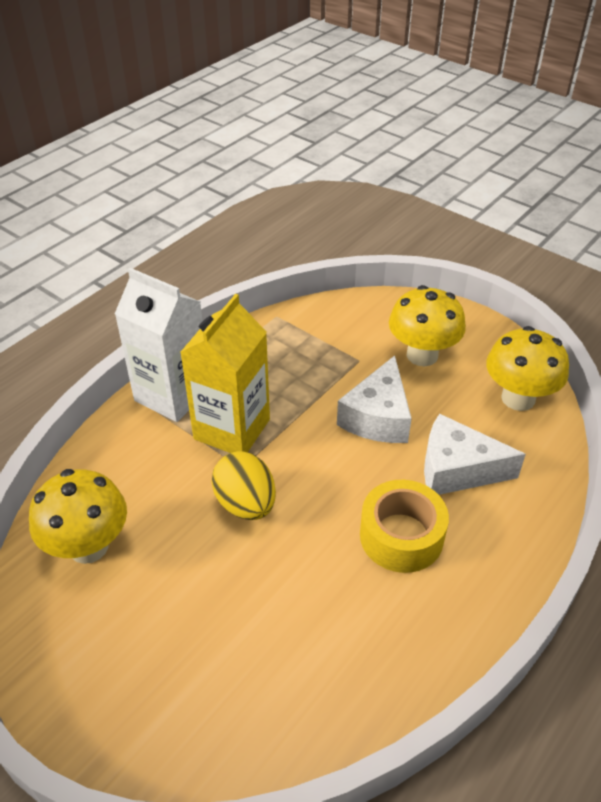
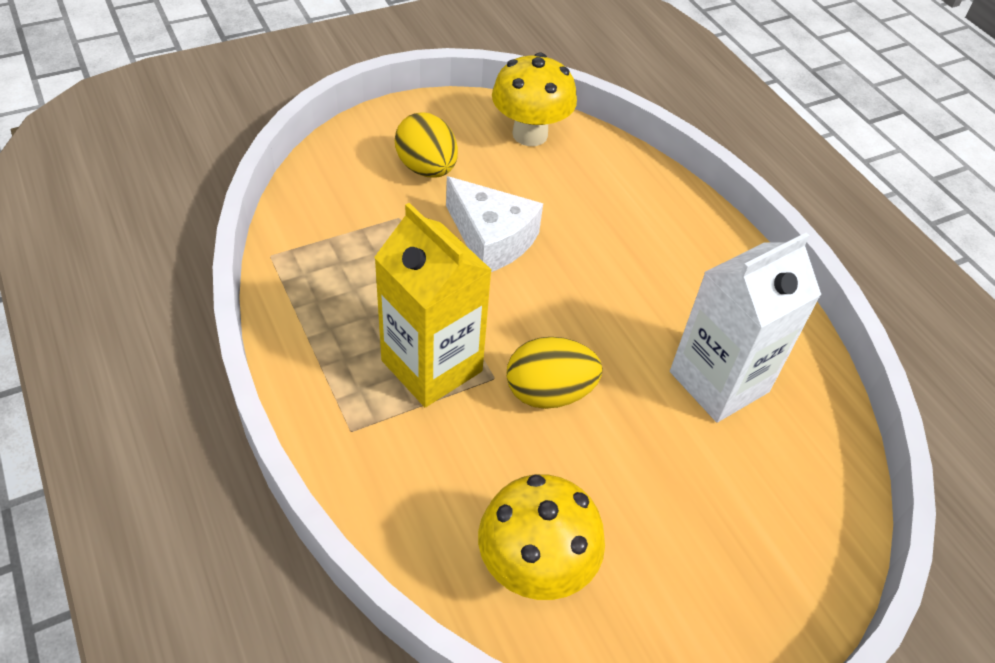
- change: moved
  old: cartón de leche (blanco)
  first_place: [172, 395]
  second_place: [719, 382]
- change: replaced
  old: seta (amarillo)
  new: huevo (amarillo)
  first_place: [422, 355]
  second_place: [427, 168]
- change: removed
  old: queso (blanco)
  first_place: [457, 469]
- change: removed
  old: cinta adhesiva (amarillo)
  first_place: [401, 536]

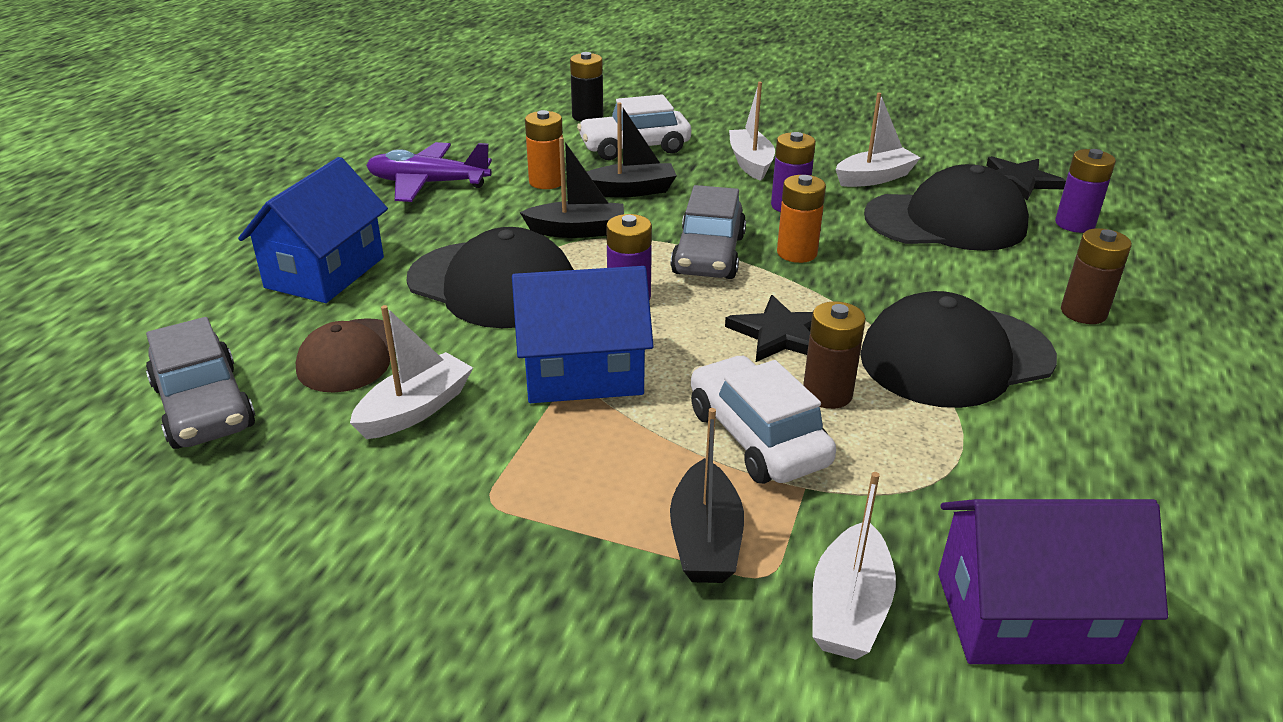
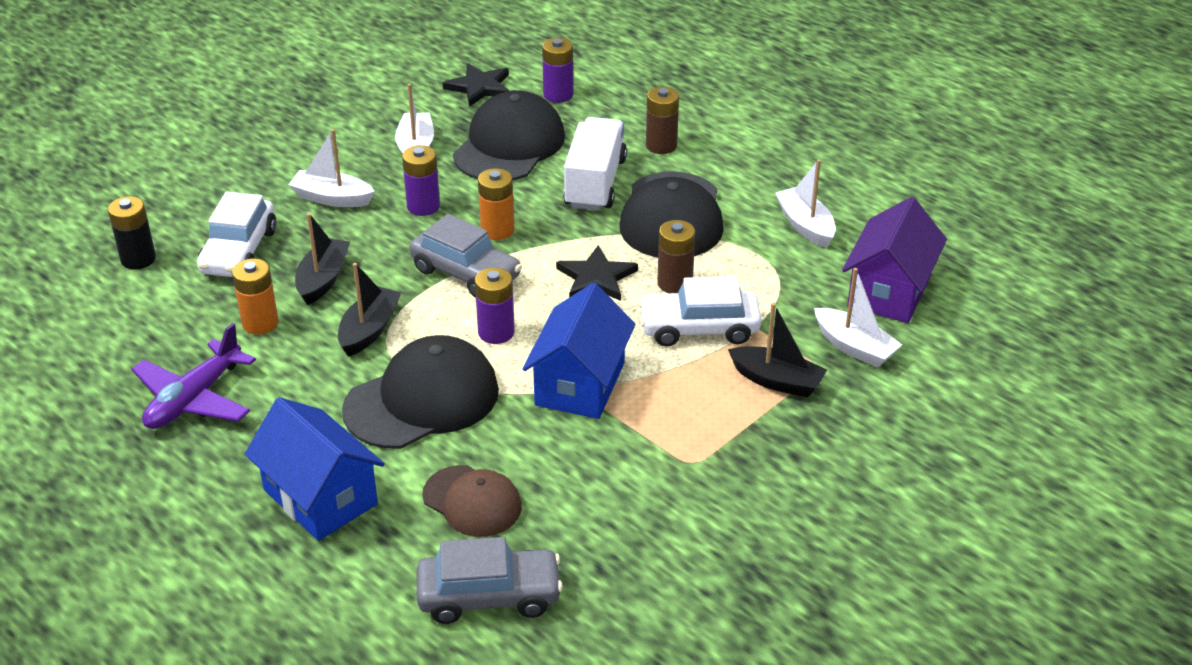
- change: moved
  old: barco (blanco)
  first_place: [415, 409]
  second_place: [805, 225]
- change: added
  new: camión (blanco)
  second_place: [595, 183]

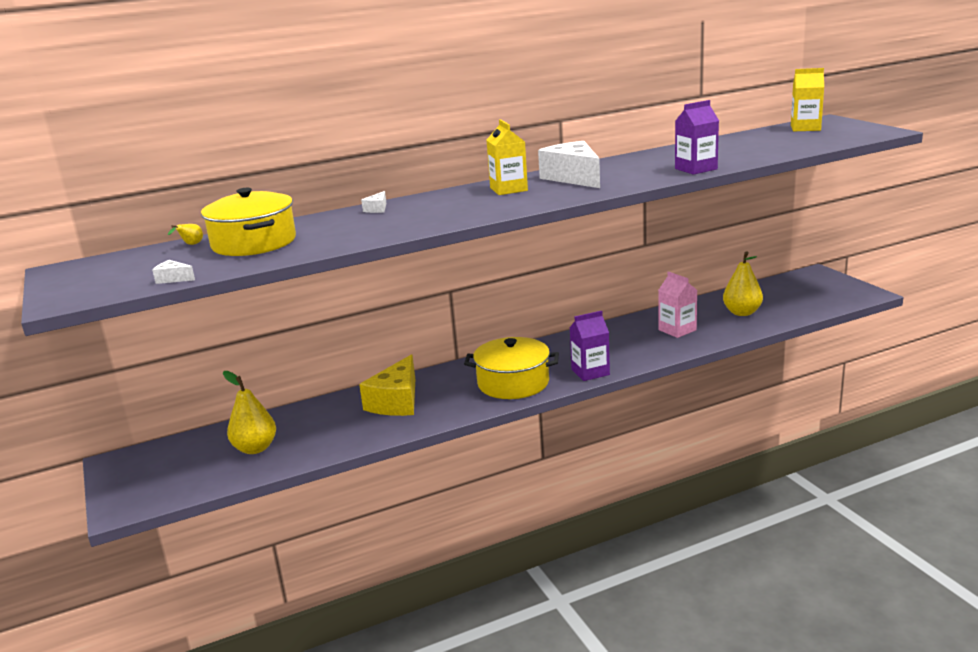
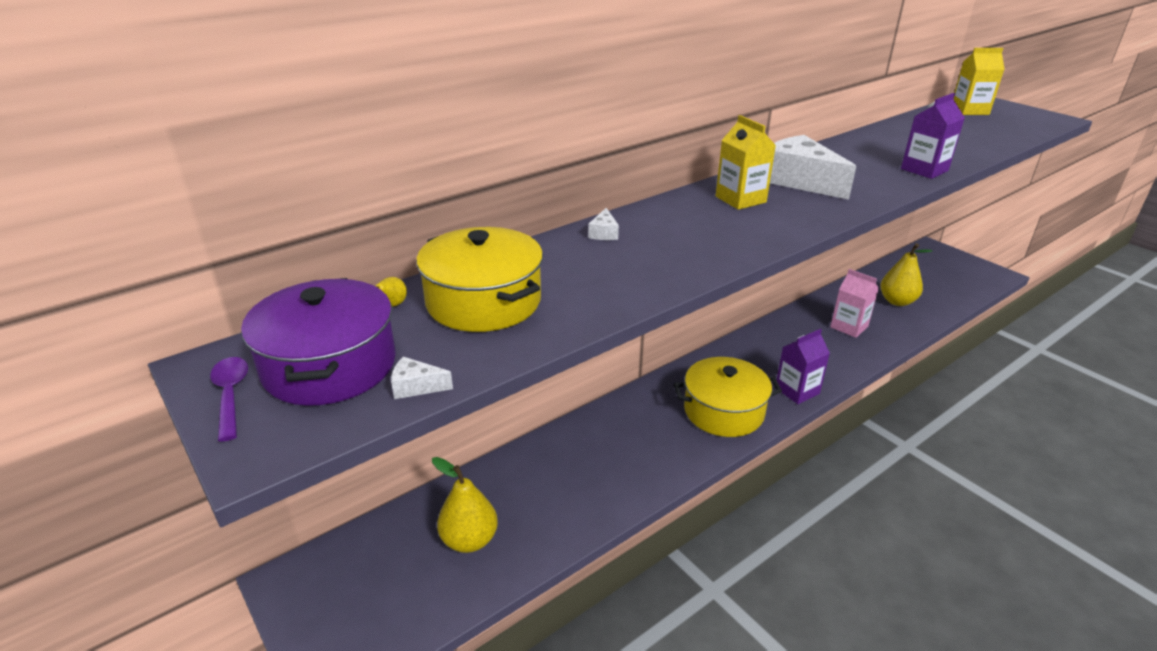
- change: removed
  old: queso (amarillo)
  first_place: [396, 401]
- change: added
  new: olla (morado)
  second_place: [329, 366]
- change: added
  new: cuchara (morado)
  second_place: [230, 395]

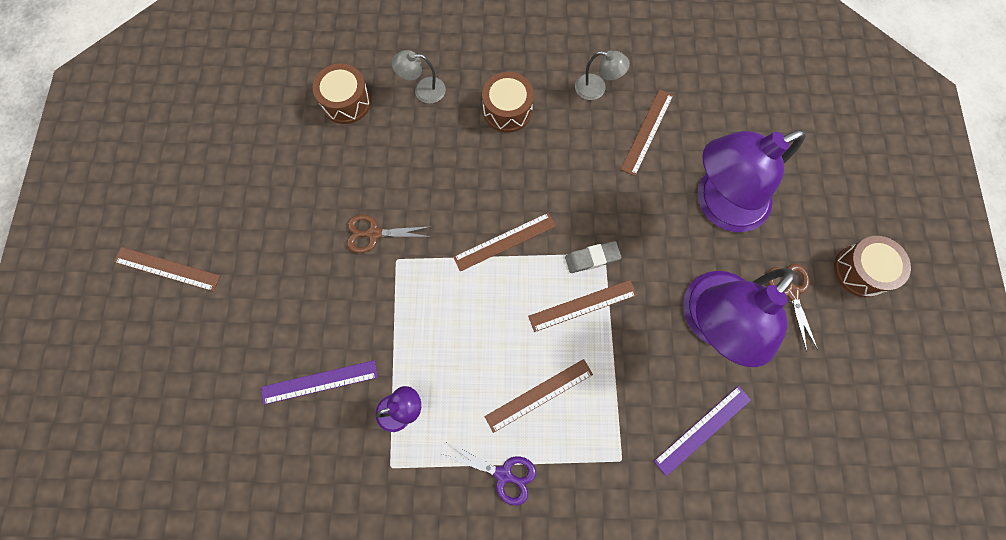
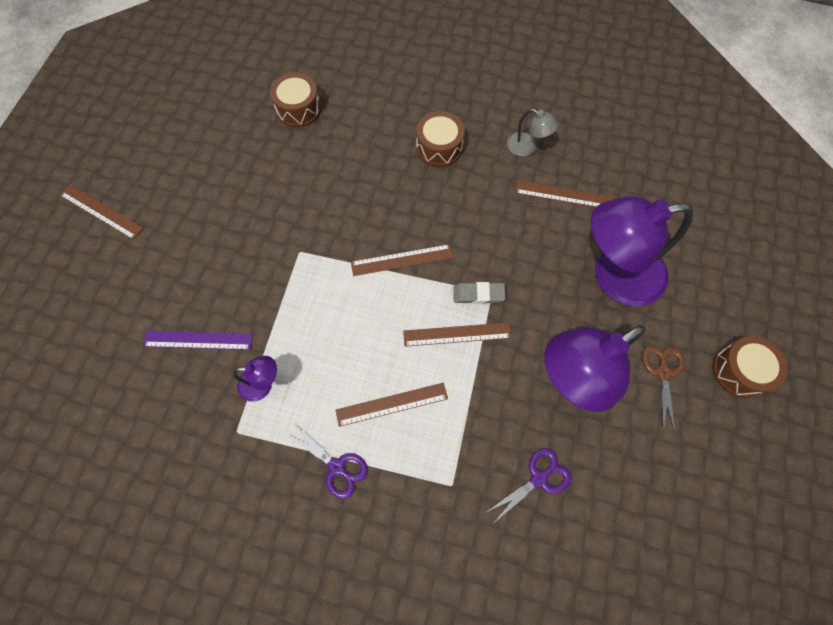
- change: removed
  old: lámpara (gris)
  first_place: [423, 90]
- change: turned
  old: regla (marrón)
  first_place: [647, 132]
  second_place: [563, 195]
  degrees: 60
- change: removed
  old: tijeras (marrón)
  first_place: [374, 234]
- change: replaced
  old: regla (morado)
  new: tijeras (morado)
  first_place: [702, 430]
  second_place: [539, 478]

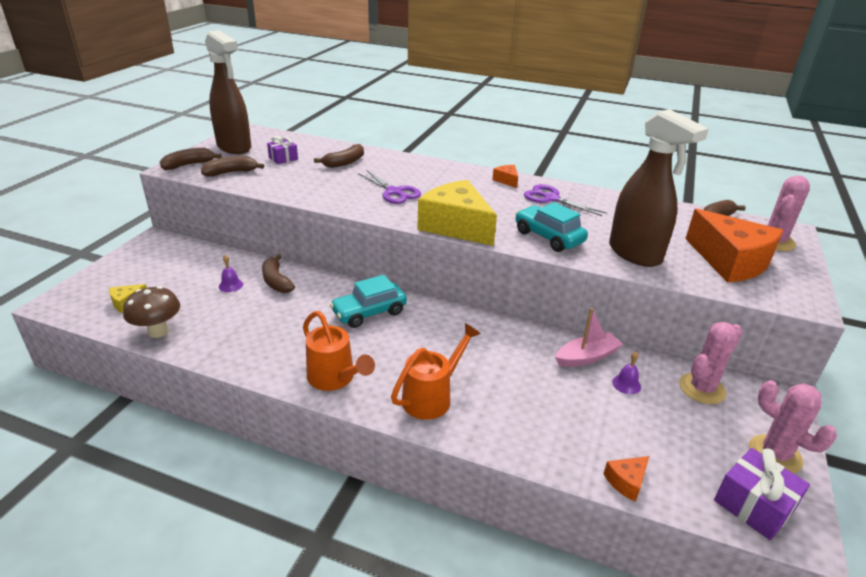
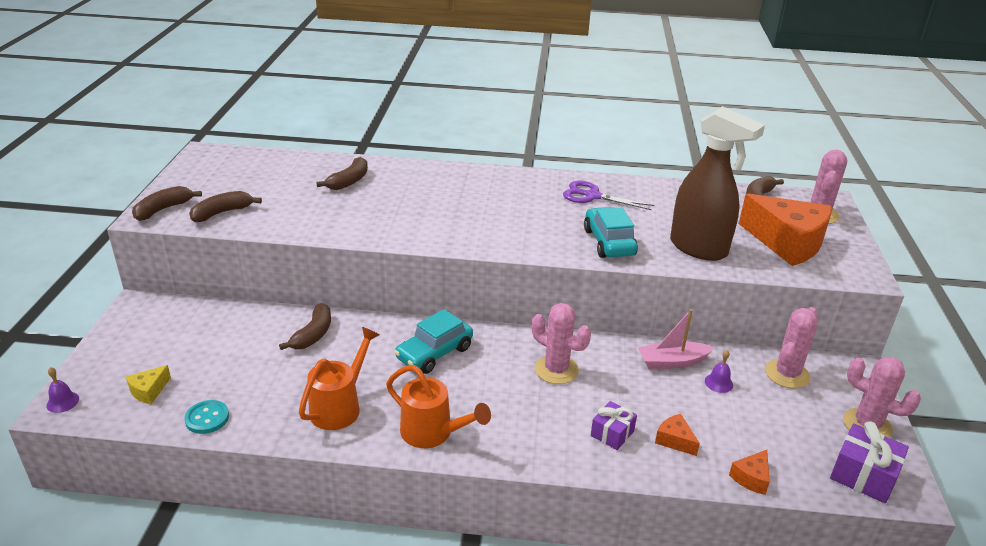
- change: removed
  old: pulverizador (marrón)
  first_place: [234, 147]
- change: moved
  old: regalo (morado)
  first_place: [283, 158]
  second_place: [612, 433]
- change: moved
  old: queso (naranja)
  first_place: [506, 180]
  second_place: [674, 440]
- change: removed
  old: tijeras (morado)
  first_place: [394, 192]
- change: removed
  old: queso (amarillo)
  first_place: [456, 226]
- change: turned
  old: coche (turquesa)
  first_place: [548, 237]
  second_place: [609, 242]
  degrees: 45
- change: turned
  old: plátano (marrón)
  first_place: [276, 281]
  second_place: [313, 334]
  degrees: -120
- change: moved
  old: campana (morado)
  first_place: [231, 285]
  second_place: [62, 402]
- change: replaced
  old: seta (marrón)
  new: botón (turquesa)
  first_place: [158, 331]
  second_place: [207, 418]
- change: turned
  old: barco (rosa)
  first_place: [586, 357]
  second_place: [672, 362]
  degrees: -150
- change: moved
  old: regadera (naranja)
  first_place: [432, 397]
  second_place: [340, 406]
- change: added
  new: cactus (rosa)
  second_place: [556, 370]

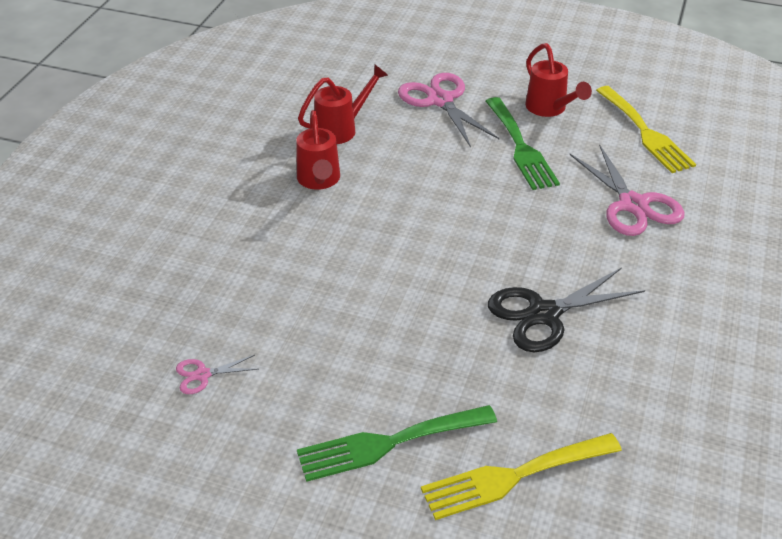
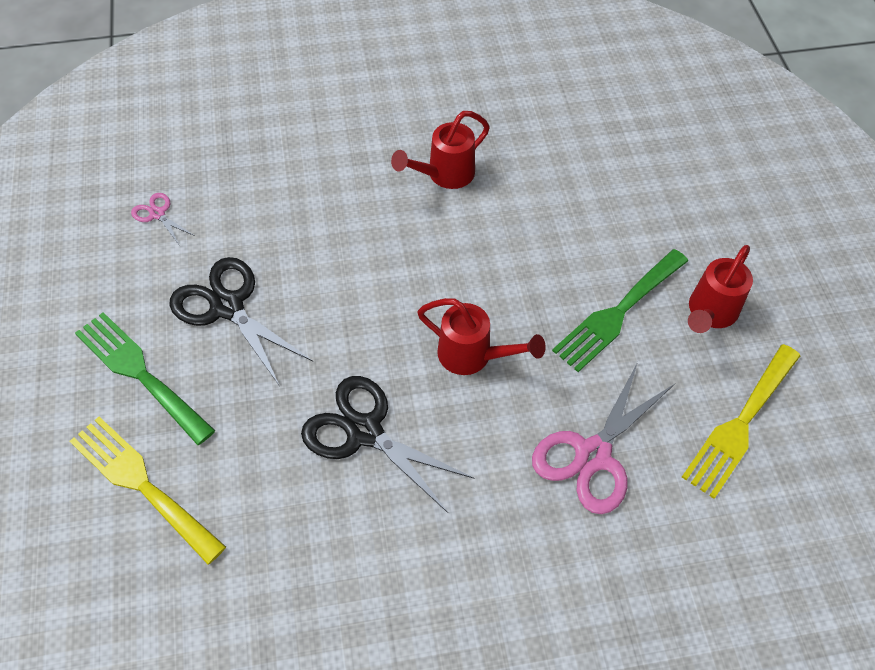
- change: moved
  old: regadera (rojo)
  first_place: [342, 129]
  second_place: [473, 356]
- change: removed
  old: tijeras (rosa)
  first_place: [440, 100]
- change: added
  new: tijeras (negro)
  second_place: [227, 307]

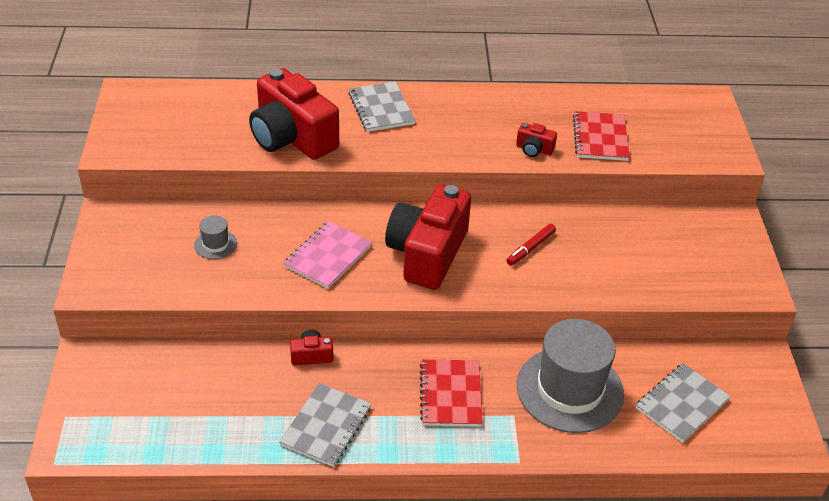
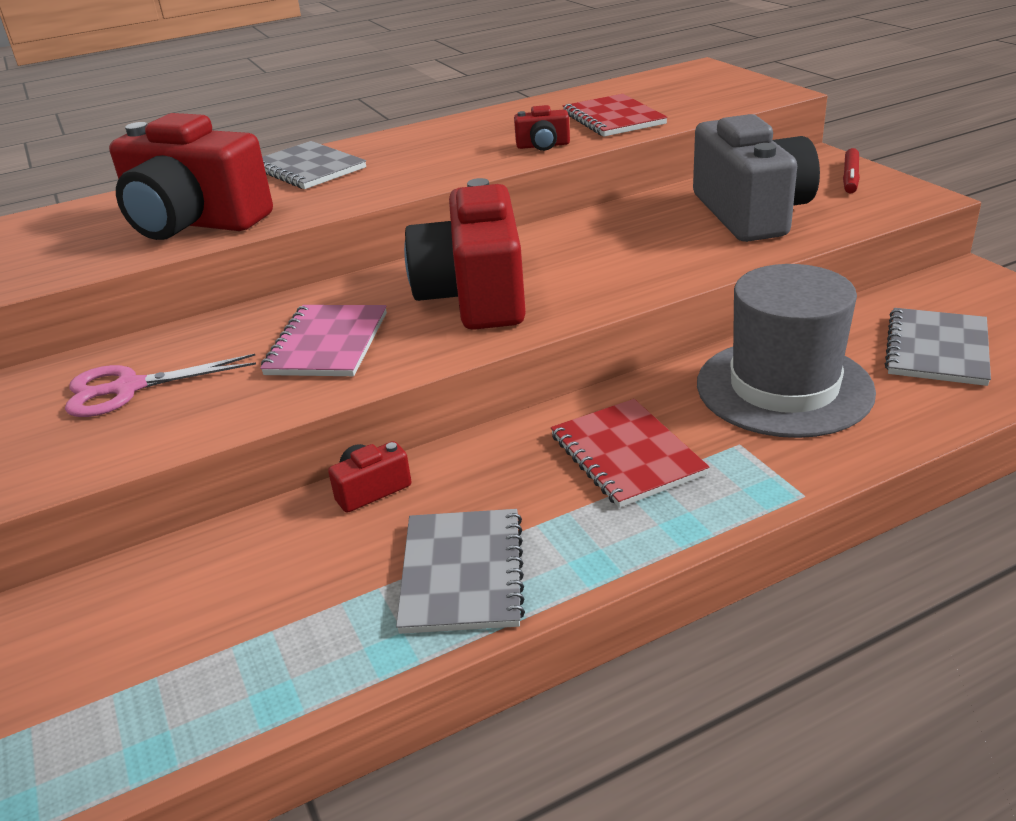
- change: replaced
  old: sombrero (gris)
  new: tijeras (rosa)
  first_place: [215, 244]
  second_place: [128, 388]
- change: moved
  old: rotulador (rojo)
  first_place: [530, 248]
  second_place: [850, 177]
- change: added
  new: cámara (gris)
  second_place: [751, 213]

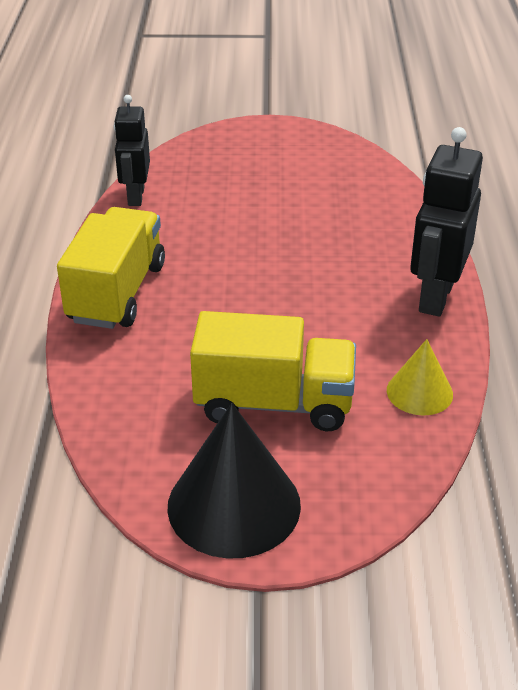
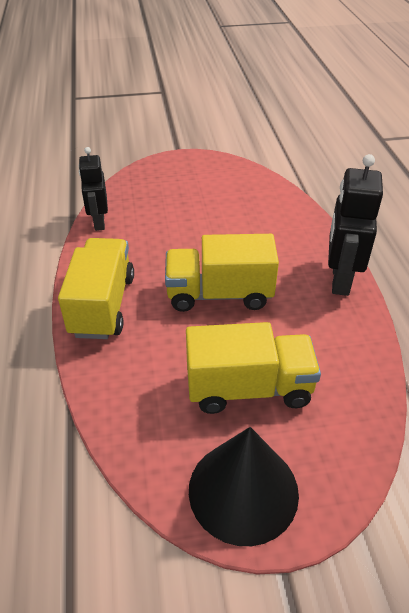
- change: removed
  old: cono (amarillo)
  first_place: [419, 392]
- change: added
  new: camión (amarillo)
  second_place: [219, 294]

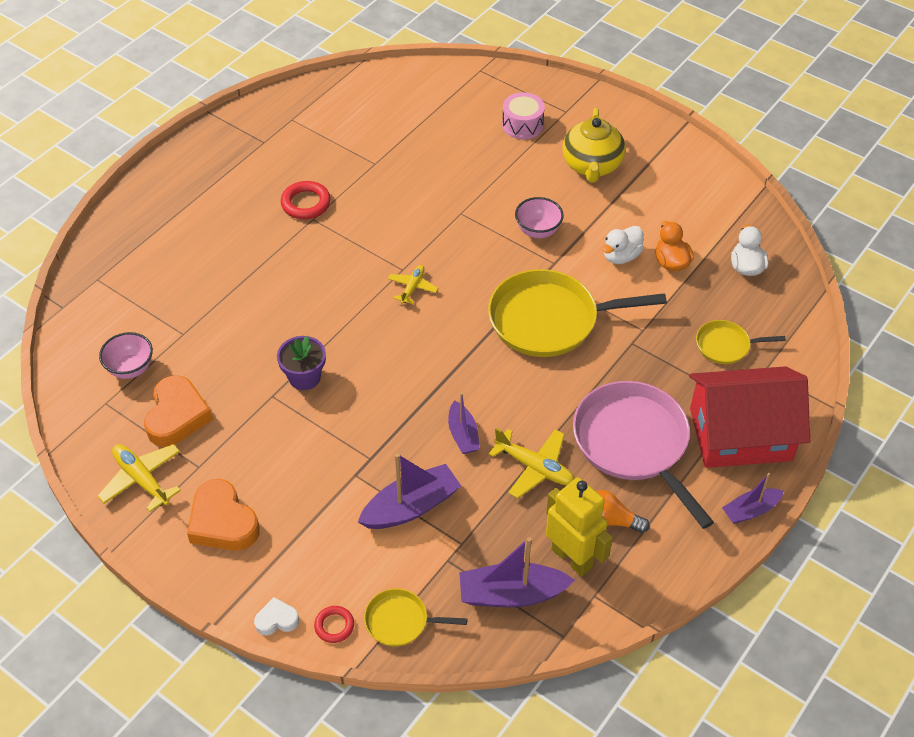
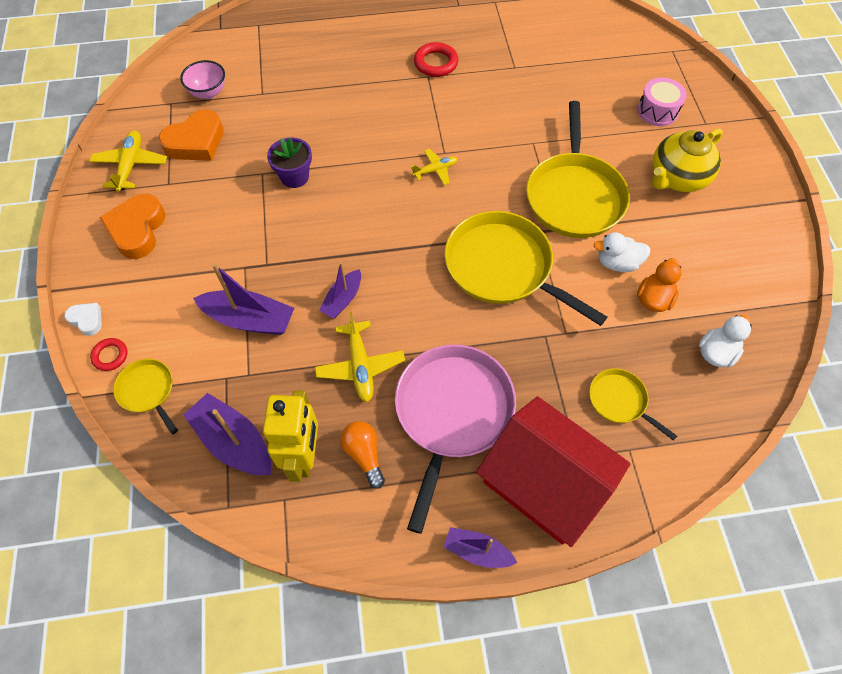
- change: replaced
  old: cuenco (rosa)
  new: sartén (amarillo)
  first_place: [538, 231]
  second_place: [574, 196]

